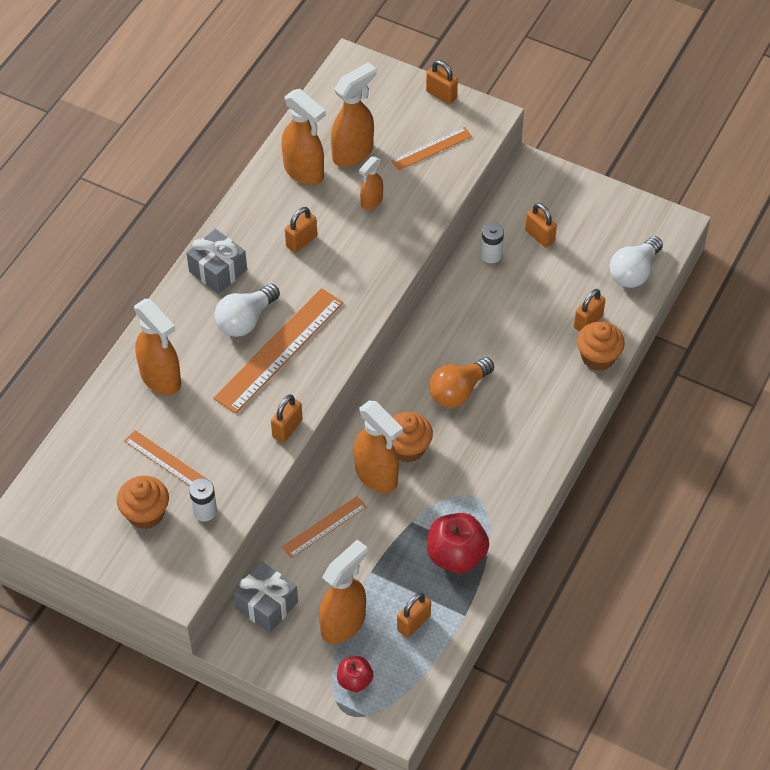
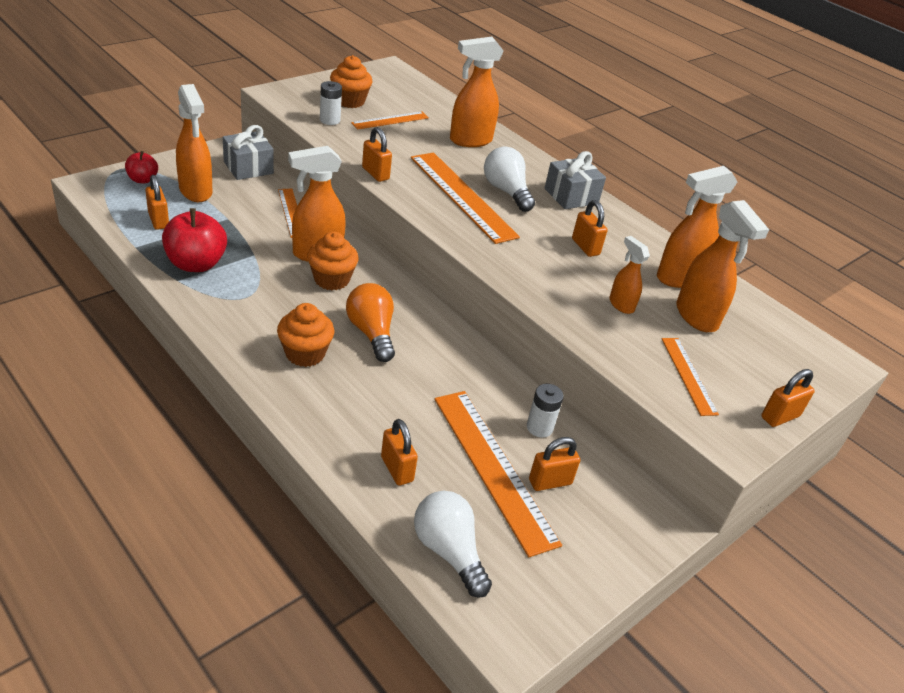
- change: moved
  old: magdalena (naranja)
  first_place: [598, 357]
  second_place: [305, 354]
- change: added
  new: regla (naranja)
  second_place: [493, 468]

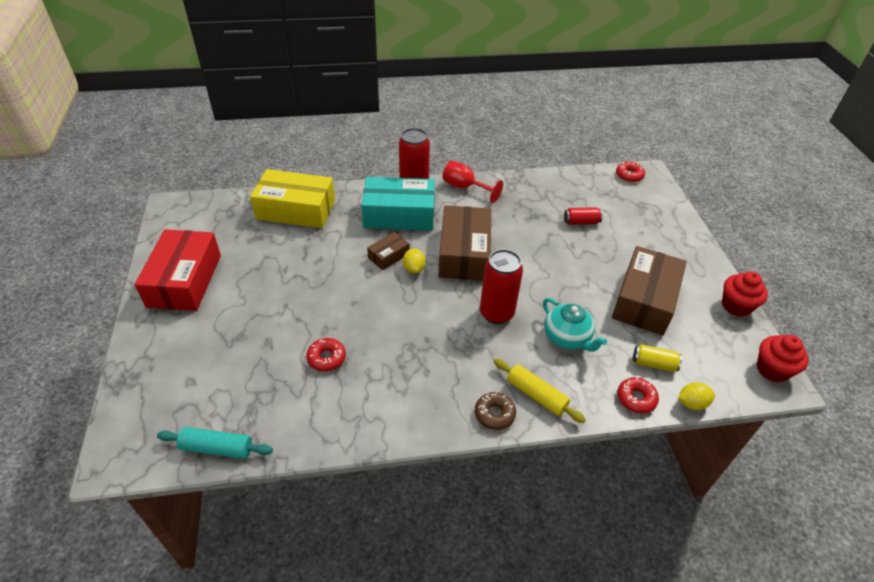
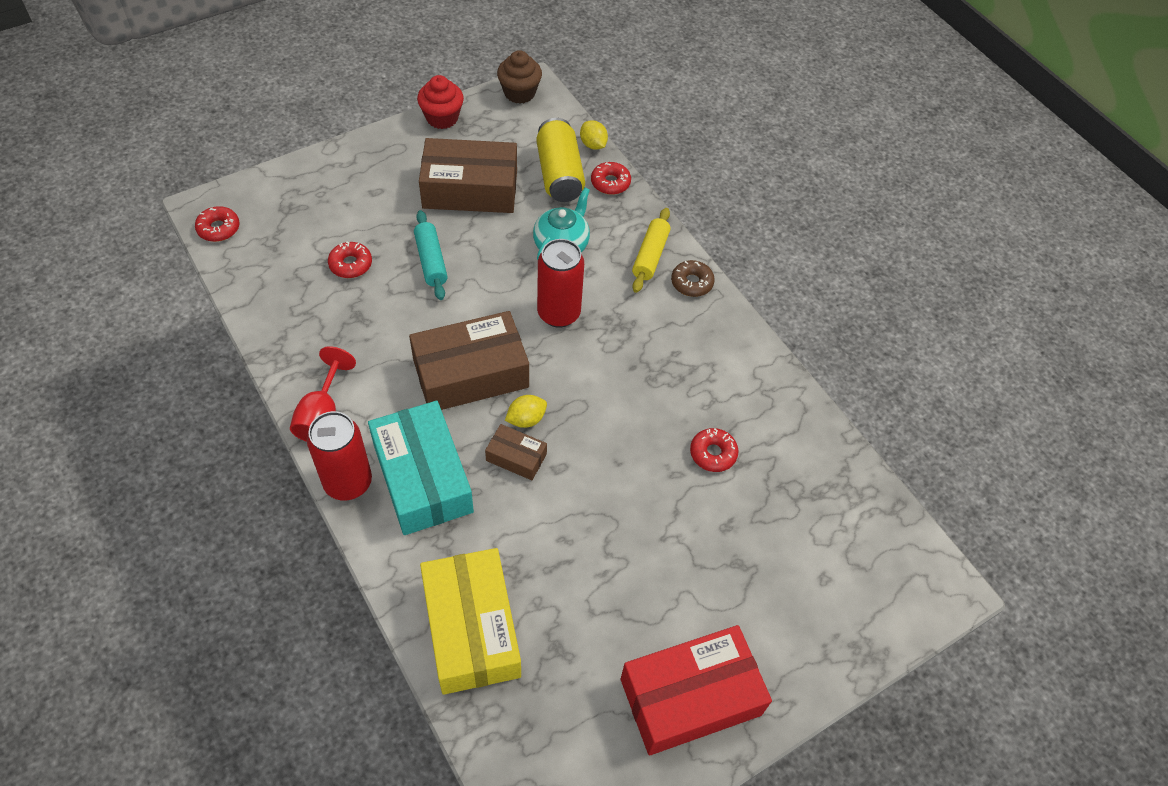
- change: replaced
  old: lata (rojo)
  new: rosquilla (rojo)
  first_place: [581, 222]
  second_place: [350, 264]
- change: recoloured
  old: magdalena (rojo)
  new: magdalena (marrón)
  first_place: [772, 369]
  second_place: [519, 93]
- change: resized
  old: lata (amarillo)
  first_place: [654, 364]
  second_place: [559, 174]
  factor: 1.85
- change: moved
  old: rodillo (turquesa)
  first_place: [217, 448]
  second_place: [431, 261]

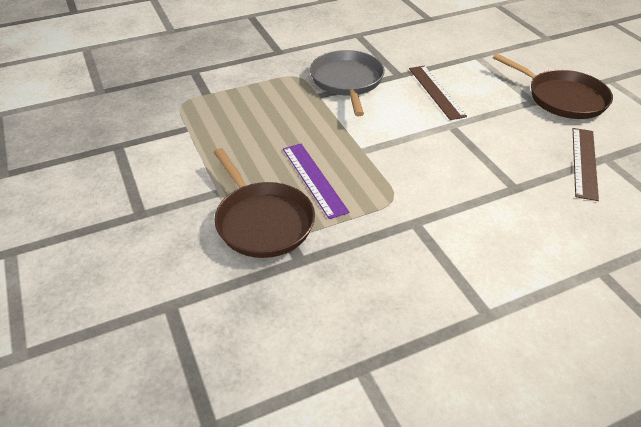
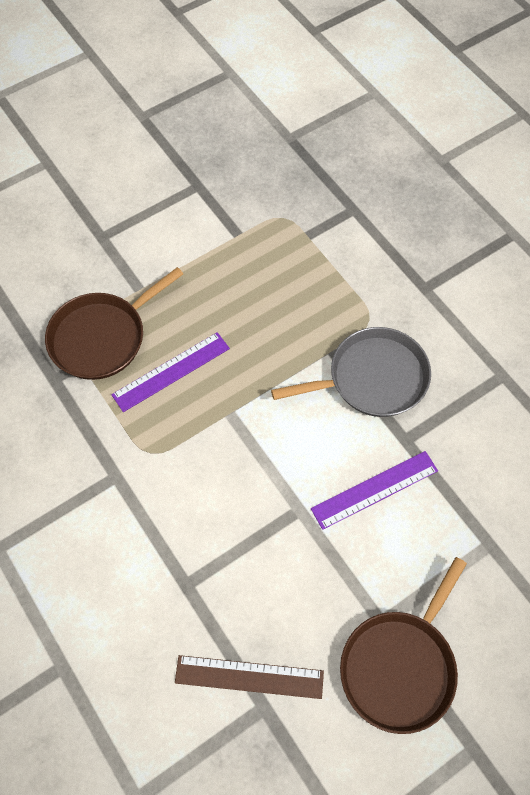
- change: recoloured
  old: regla (marrón)
  new: regla (morado)
  first_place: [436, 91]
  second_place: [375, 490]

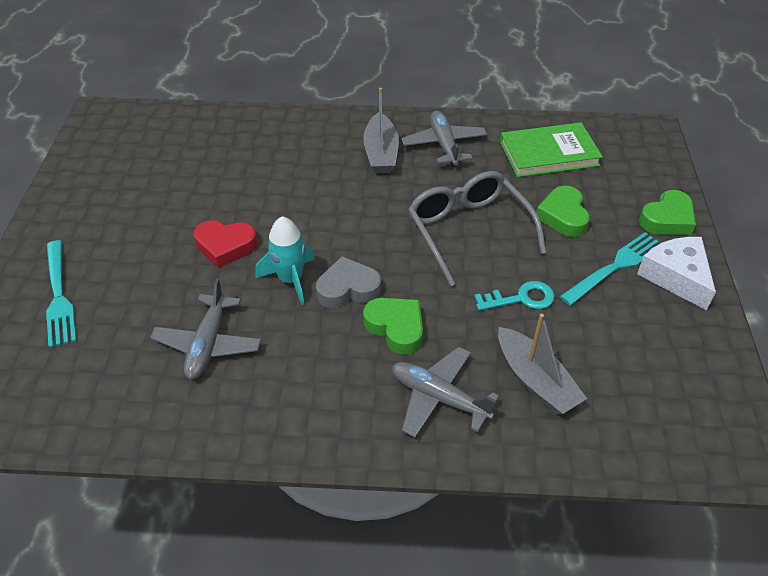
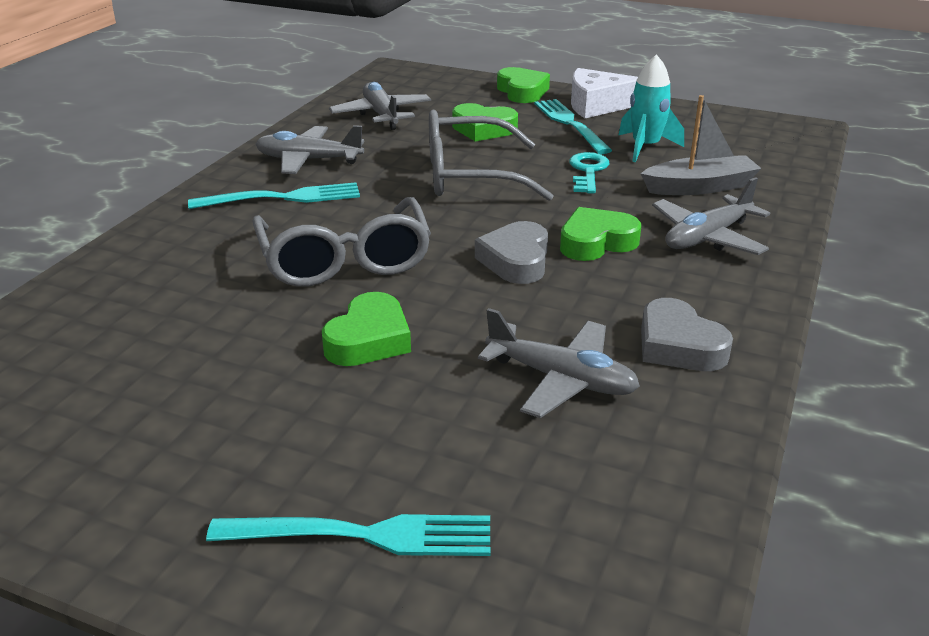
- change: replaced
  old: barco (gris)
  new: tenedor (turquesa)
  first_place: [381, 153]
  second_place: [282, 198]
- change: replaced
  old: libro (verde)
  new: avión (gris)
  first_place: [548, 153]
  second_place: [381, 115]
- change: moved
  old: cohete (turquesa)
  first_place: [290, 279]
  second_place: [645, 147]
- change: recoloured
  old: corazón (rojo)
  new: corazón (verde)
  first_place: [225, 246]
  second_place: [369, 339]
- change: added
  new: gafas (gris)
  second_place: [345, 260]
- change: added
  new: corazón (gris)
  second_place: [678, 345]

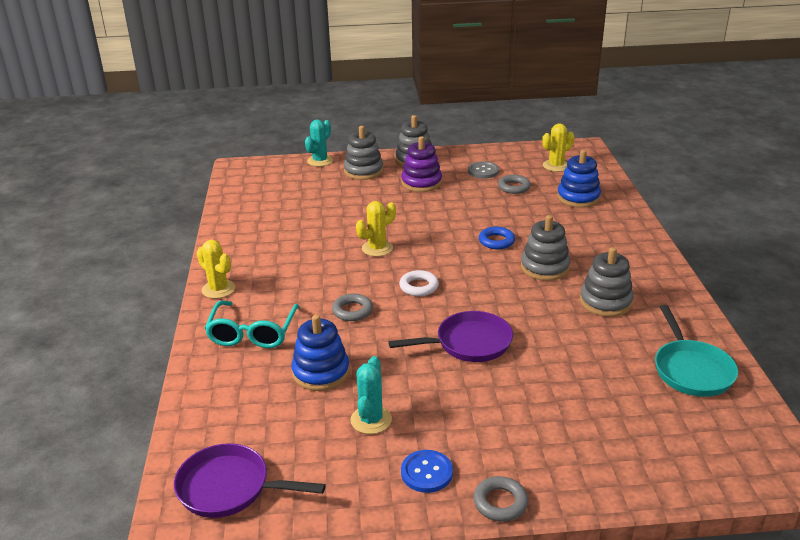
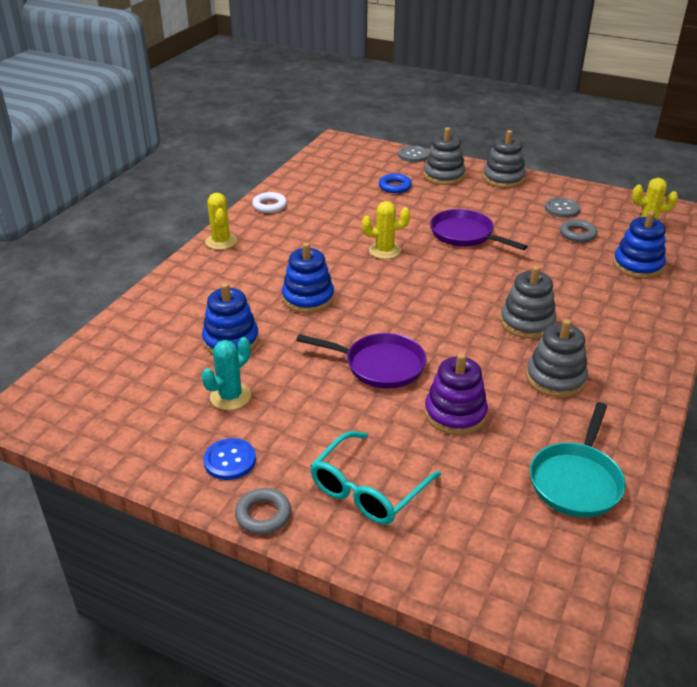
- change: replaced
  old: cactus (turquesa)
  new: botón (gris)
  first_place: [320, 161]
  second_place: [413, 155]
- change: moved
  old: juguete apilable (morado)
  first_place: [421, 183]
  second_place: [455, 414]
- change: moved
  old: anillo (azul)
  first_place: [496, 241]
  second_place: [395, 186]
- change: moved
  old: anillo (blanco)
  first_place: [419, 287]
  second_place: [269, 206]
- change: replaced
  old: anillo (gris)
  new: juguete apilable (azul)
  first_place: [352, 311]
  second_place: [308, 298]
- change: moved
  old: gafas (turquesa)
  first_place: [252, 333]
  second_place: [368, 490]
- change: moved
  old: sartén (morado)
  first_place: [229, 488]
  second_place: [465, 235]

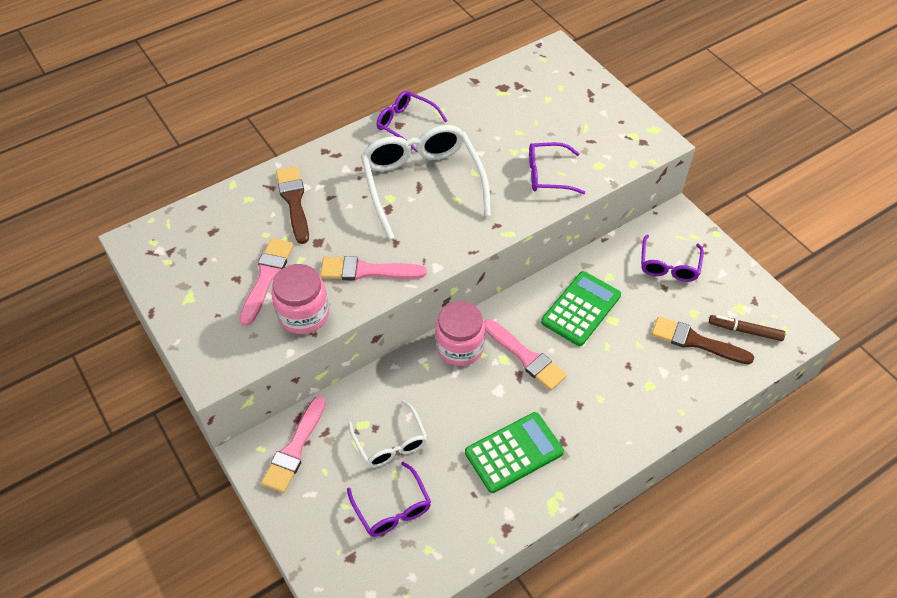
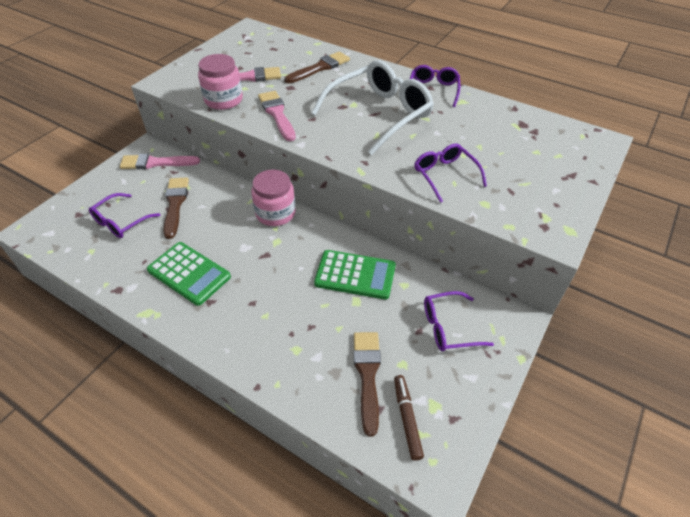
- change: removed
  old: pincel (rosa)
  first_place: [526, 357]
- change: replaced
  old: gafas (blanco)
  new: pincel (marrón)
  first_place: [390, 443]
  second_place: [175, 204]

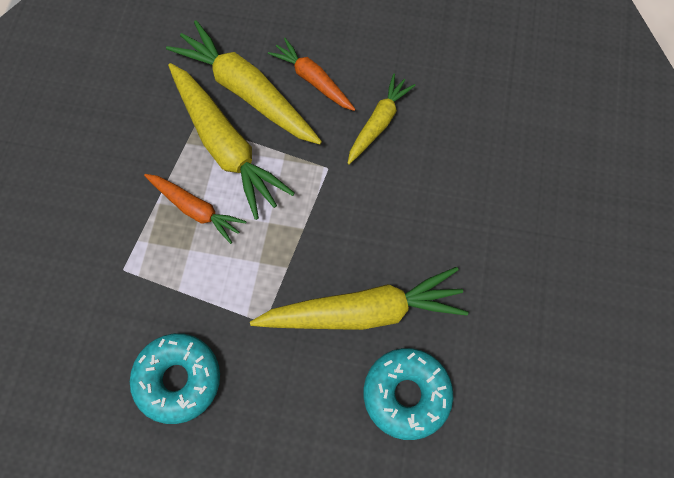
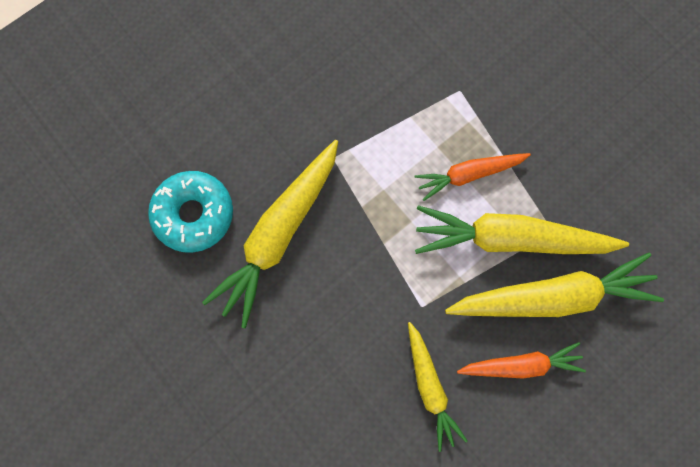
- change: removed
  old: rosquilla (turquesa)
  first_place: [178, 379]

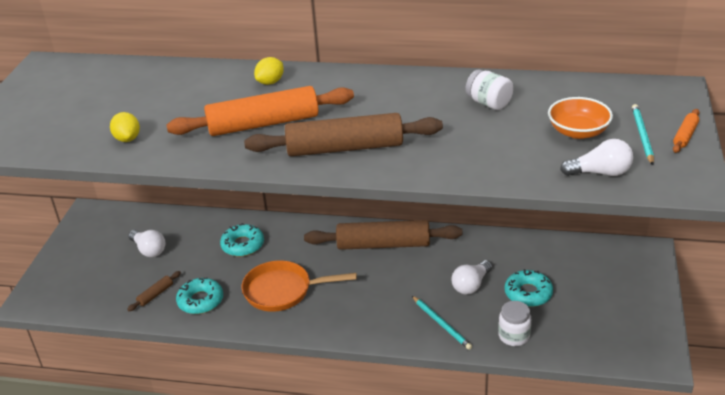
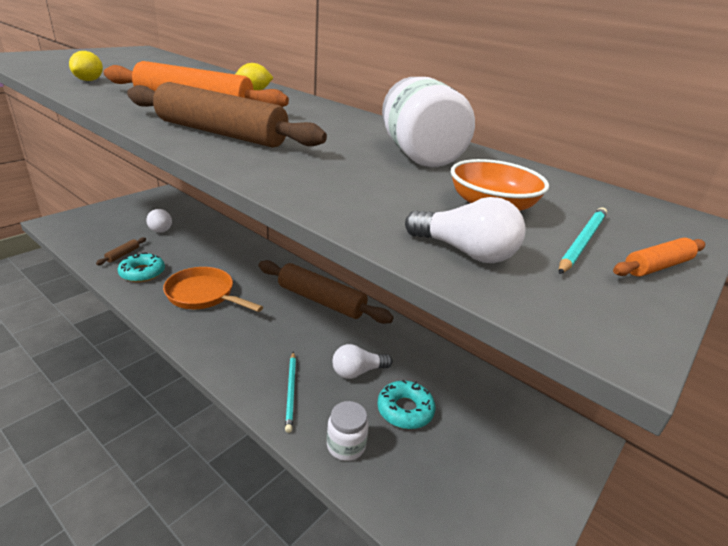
- change: resized
  old: tarro (blanco)
  first_place: [489, 103]
  second_place: [419, 155]
  factor: 1.7
- change: removed
  old: rosquilla (turquesa)
  first_place: [243, 245]
- change: turned
  old: rodillo (marrón)
  first_place: [155, 294]
  second_place: [123, 254]
  degrees: -45

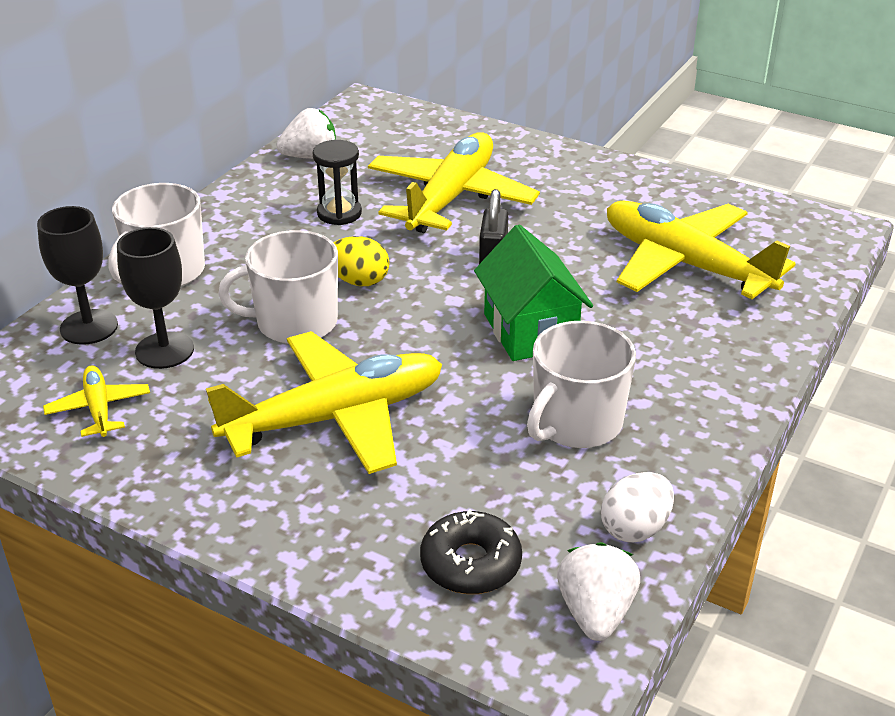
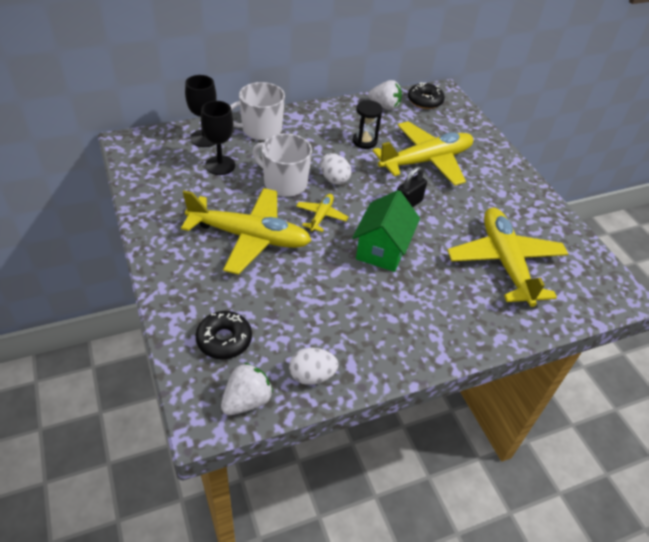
- change: recoloured
  old: huevo (amarillo)
  new: huevo (blanco)
  first_place: [358, 281]
  second_place: [334, 179]
- change: removed
  old: taza (blanco)
  first_place: [576, 423]
- change: moved
  old: avión (amarillo)
  first_place: [99, 408]
  second_place: [321, 216]
- change: added
  new: rosquilla (negro)
  second_place: [425, 101]

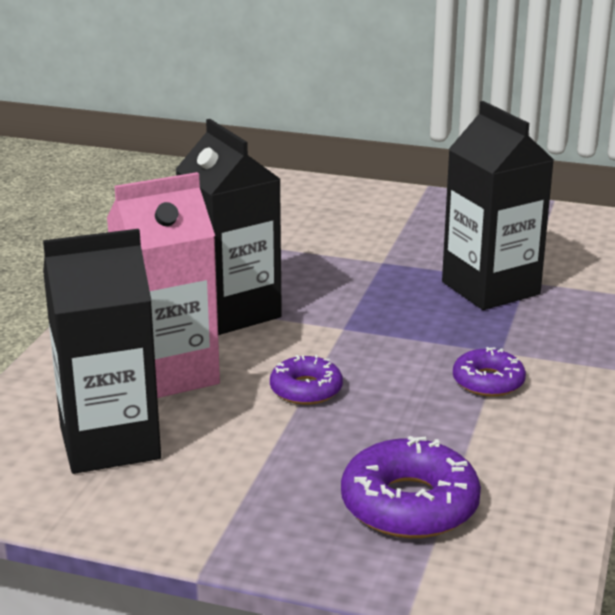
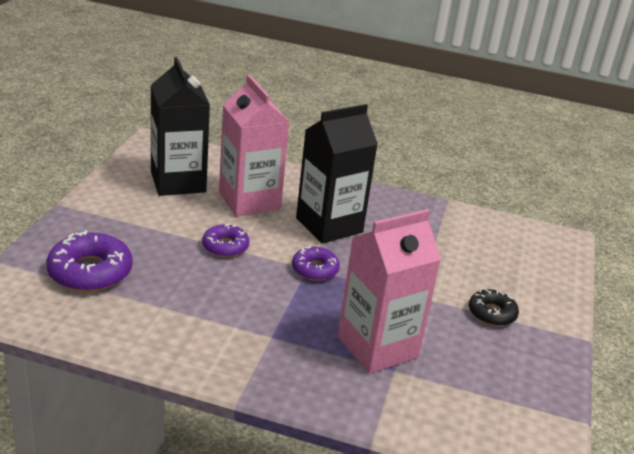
- change: recoloured
  old: cartón de leche (negro)
  new: cartón de leche (rosa)
  first_place: [490, 288]
  second_place: [377, 347]
- change: moved
  old: rosquilla (morado)
  first_place: [488, 382]
  second_place: [315, 269]
- change: added
  new: rosquilla (negro)
  second_place: [492, 313]

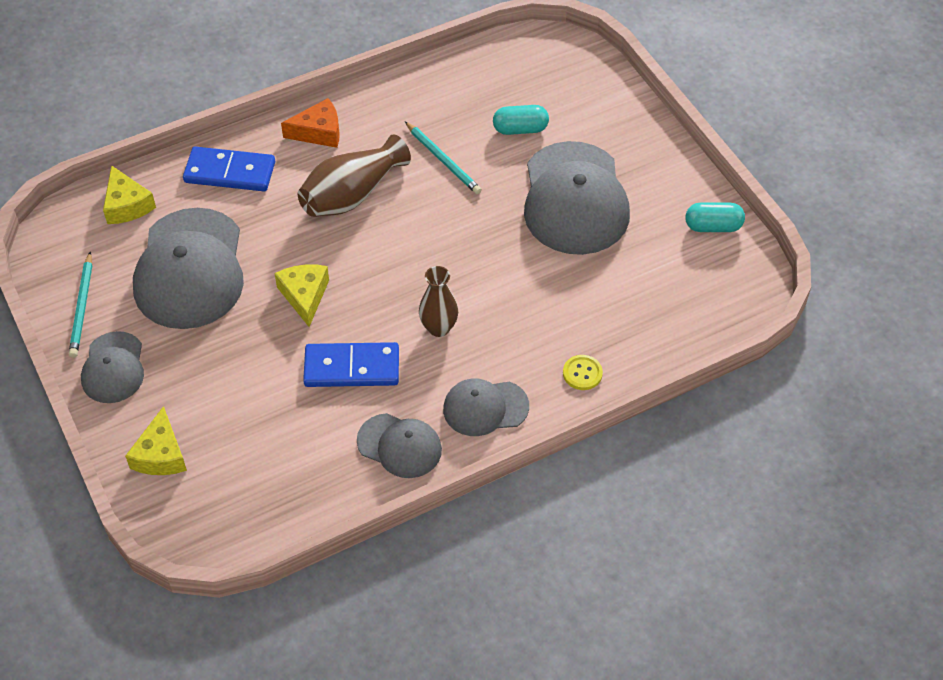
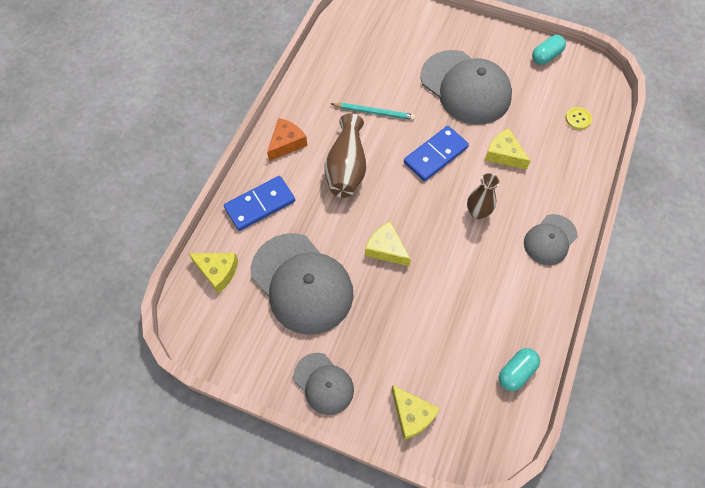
- change: moved
  old: cápsula (turquesa)
  first_place: [520, 129]
  second_place: [516, 372]
- change: removed
  old: lápiz (turquesa)
  first_place: [82, 307]
- change: moved
  old: ficha de dominó (azul)
  first_place: [352, 367]
  second_place: [435, 155]
- change: moved
  old: botón (amarillo)
  first_place: [582, 373]
  second_place: [578, 119]
- change: removed
  old: gorra (gris)
  first_place: [399, 446]
- change: added
  new: queso (amarillo)
  second_place: [504, 154]

